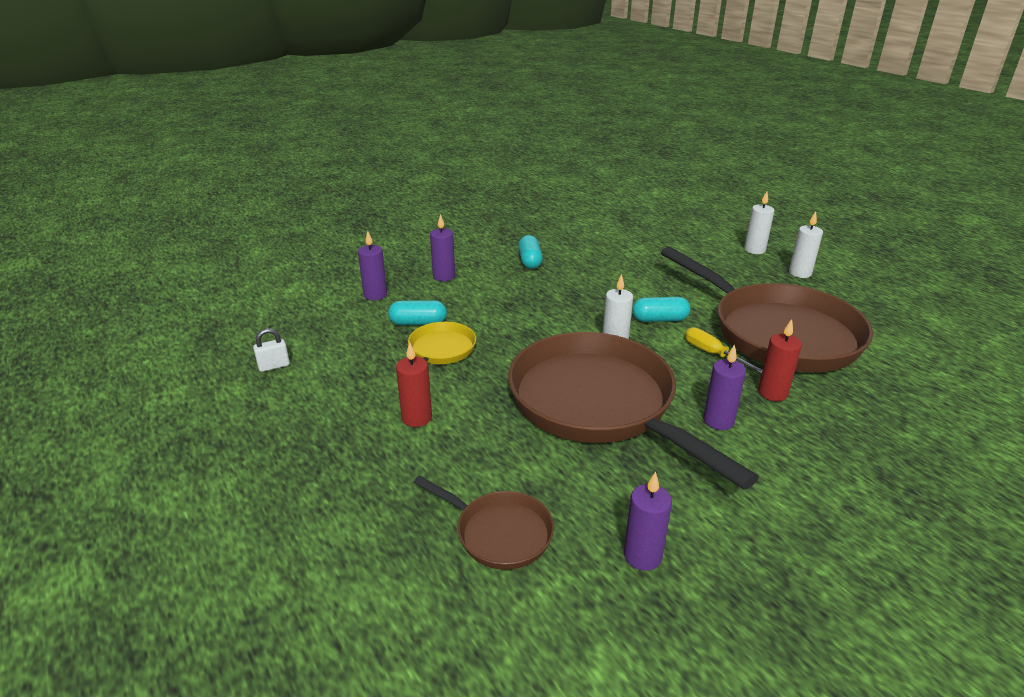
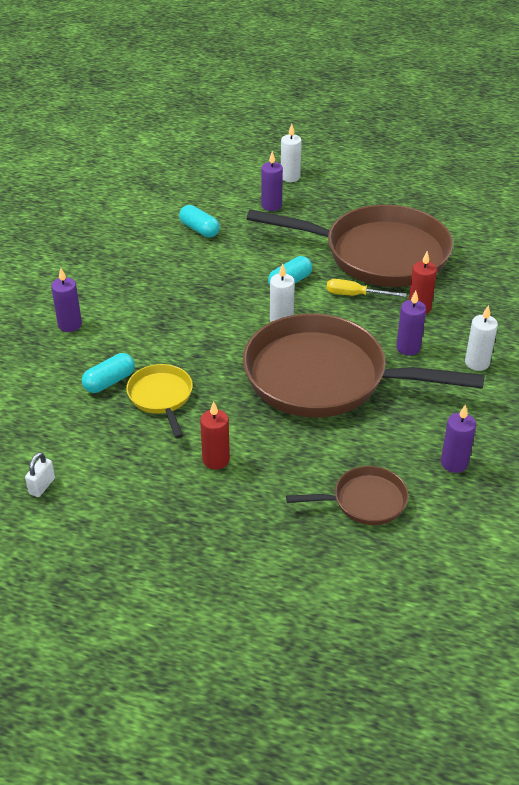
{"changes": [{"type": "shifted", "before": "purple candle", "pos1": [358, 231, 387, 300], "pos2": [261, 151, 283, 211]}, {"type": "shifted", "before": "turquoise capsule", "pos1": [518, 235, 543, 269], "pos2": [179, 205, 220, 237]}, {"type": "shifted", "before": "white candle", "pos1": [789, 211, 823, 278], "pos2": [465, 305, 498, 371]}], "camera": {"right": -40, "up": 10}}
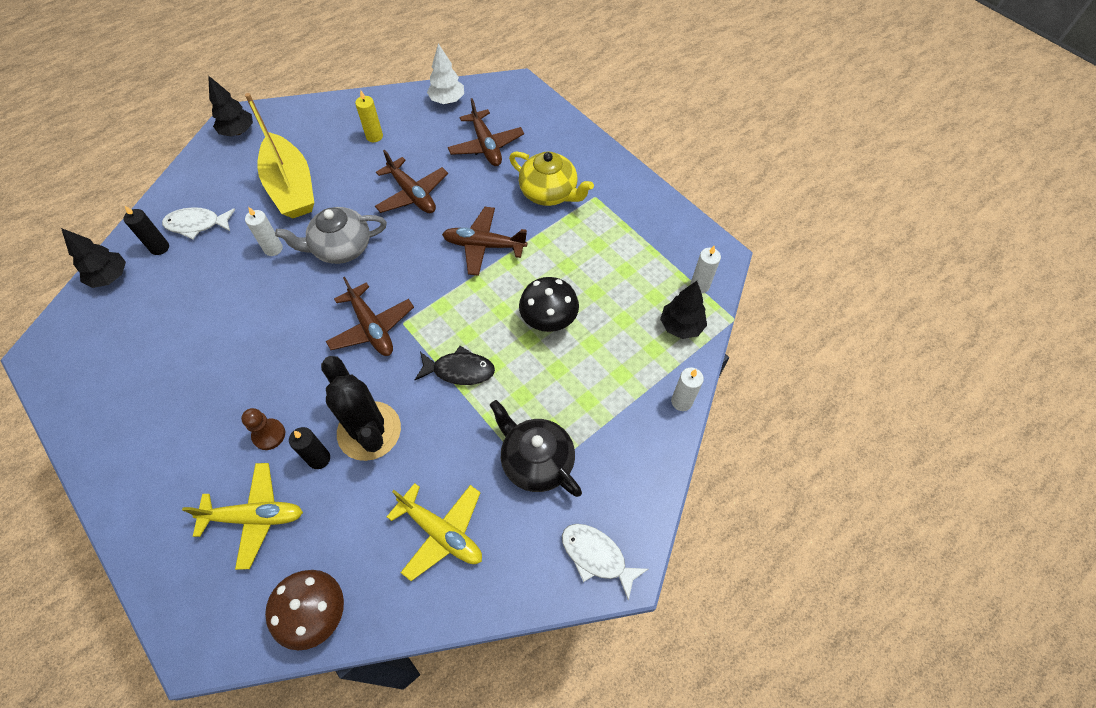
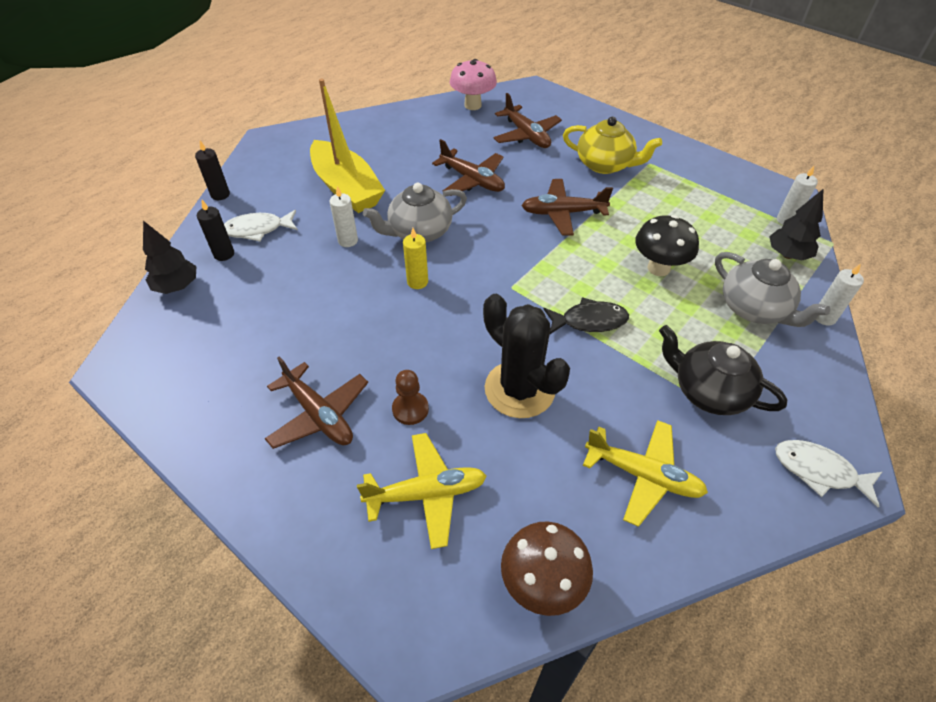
{"changes": [{"type": "gone", "before": "black tree", "pos1": [208, 75, 253, 137]}, {"type": "shifted", "before": "black candle", "pos1": [289, 427, 330, 469], "pos2": [195, 141, 230, 200]}, {"type": "shifted", "before": "brown plane", "pos1": [326, 277, 414, 356], "pos2": [265, 356, 368, 449]}, {"type": "shifted", "before": "yellow candle", "pos1": [355, 91, 383, 142], "pos2": [403, 228, 428, 289]}, {"type": "swapped", "before": "white tree", "after": "pink mushroom", "pos1": [427, 43, 464, 104], "pos2": [450, 59, 497, 110]}, {"type": "new", "after": "grey teapot", "pos2": [715, 252, 830, 327]}], "camera": {"right": -10, "up": -10}}
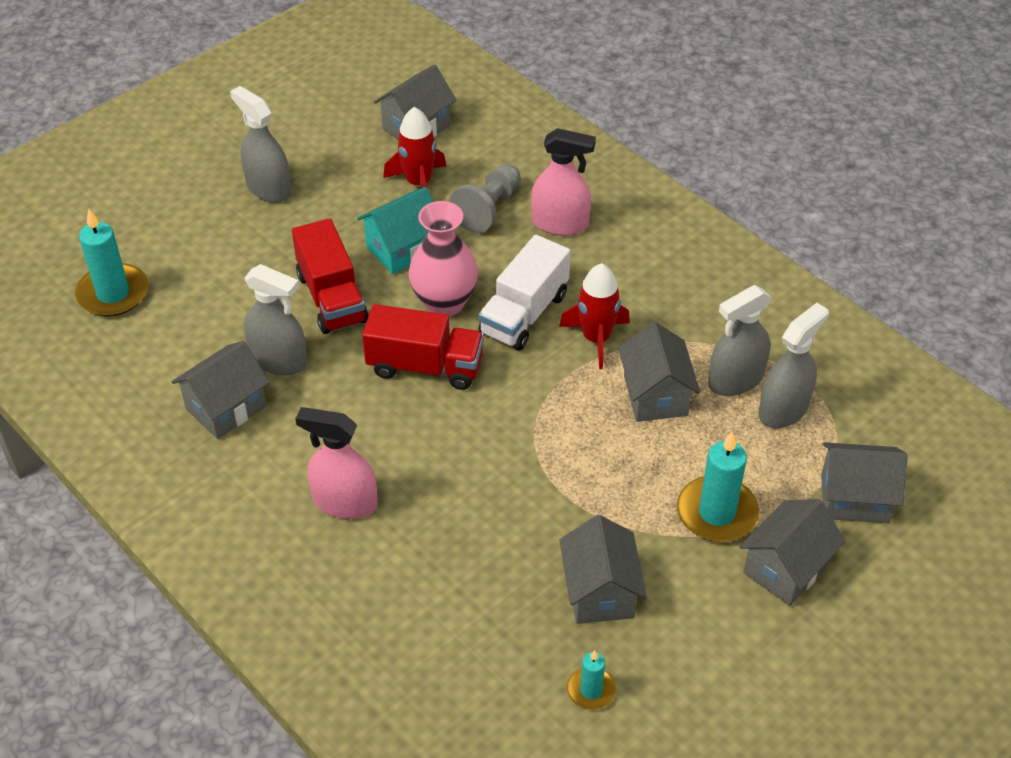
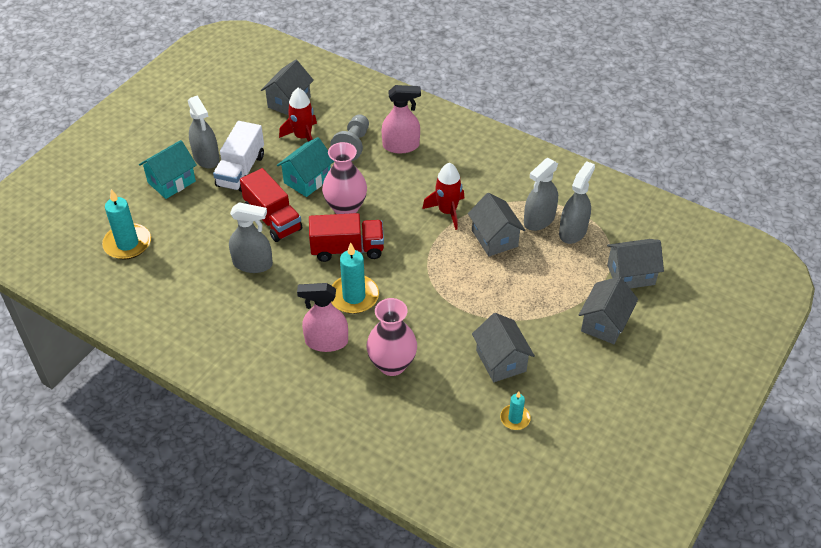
{"changes": [{"type": "gone", "before": "grey house", "pos1": [172, 341, 270, 439]}, {"type": "rotated", "before": "grey spray bottle", "pos1": [230, 86, 291, 203], "pos2": [188, 95, 219, 169], "turn": -150}, {"type": "shifted", "before": "white truck", "pos1": [478, 235, 570, 351], "pos2": [213, 121, 264, 192]}, {"type": "shifted", "before": "turquoise candle", "pos1": [677, 432, 759, 542], "pos2": [331, 243, 379, 314]}, {"type": "new", "after": "turquoise house", "pos2": [139, 140, 197, 199]}, {"type": "new", "after": "pink vase", "pos2": [366, 298, 417, 376]}], "camera": {"right": -15, "up": 0}}
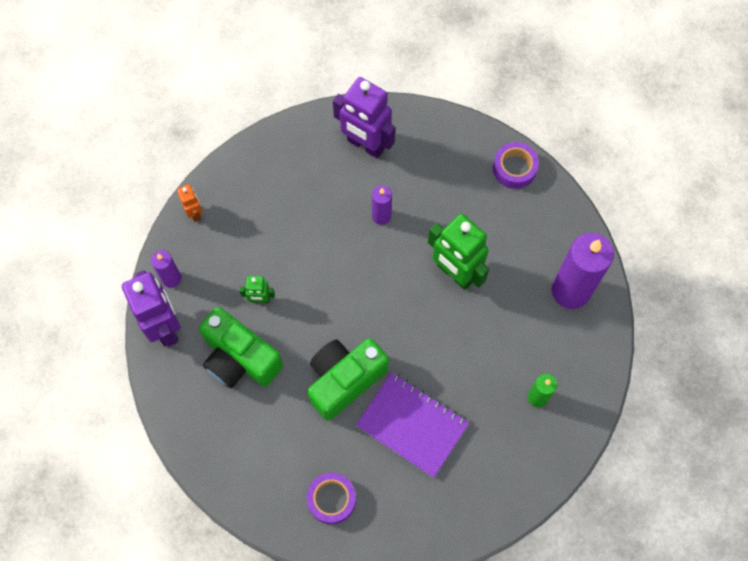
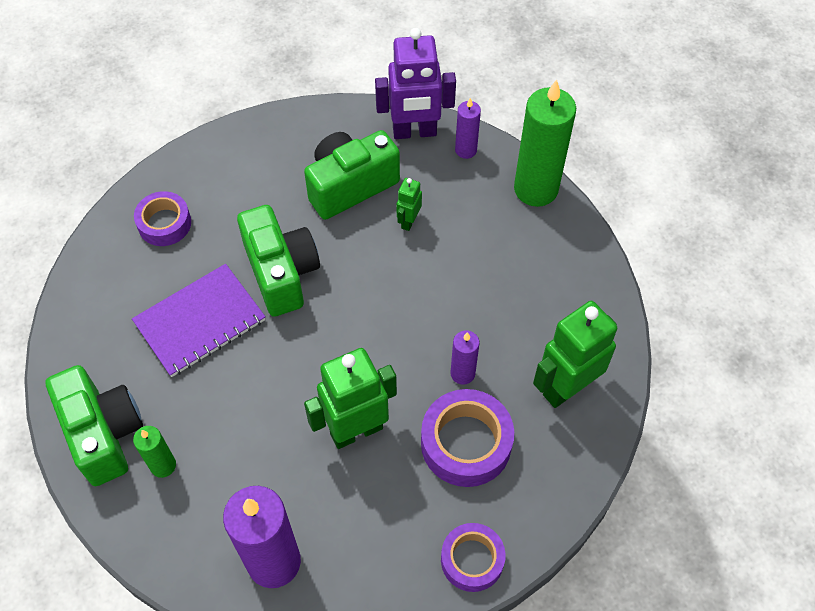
{"changes": [{"type": "swapped", "before": "orange robot", "after": "green candle", "pos1": [177, 184, 202, 222], "pos2": [514, 79, 576, 207]}, {"type": "repainted", "before": "purple robot", "after": "green robot", "pos1": [333, 77, 395, 159], "pos2": [533, 301, 617, 408]}, {"type": "new", "after": "green camera", "pos2": [45, 365, 143, 486]}, {"type": "new", "after": "purple tape", "pos2": [421, 389, 514, 487]}], "camera": {"right": 110, "up": -10}}
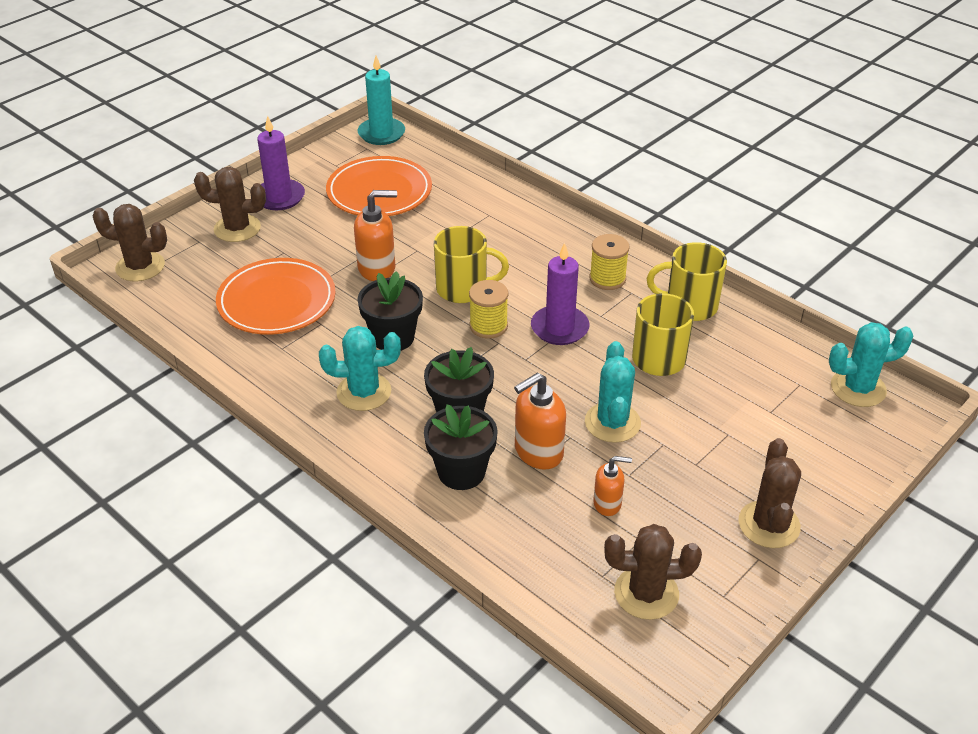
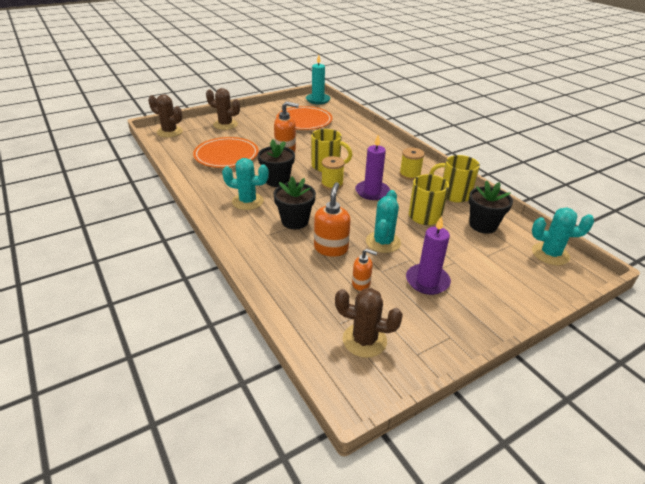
{"changes": [{"type": "shifted", "before": "purple candle", "pos1": [257, 115, 305, 210], "pos2": [406, 216, 451, 295]}, {"type": "shifted", "before": "black flower pot", "pos1": [424, 405, 498, 490], "pos2": [469, 180, 513, 234]}, {"type": "rotated", "before": "orange soap dispenser", "pos1": [514, 372, 566, 470], "pos2": [314, 182, 351, 257], "turn": 120}, {"type": "gone", "before": "brown cactus", "pos1": [739, 438, 801, 548]}], "camera": {"right": 15, "up": -5}}
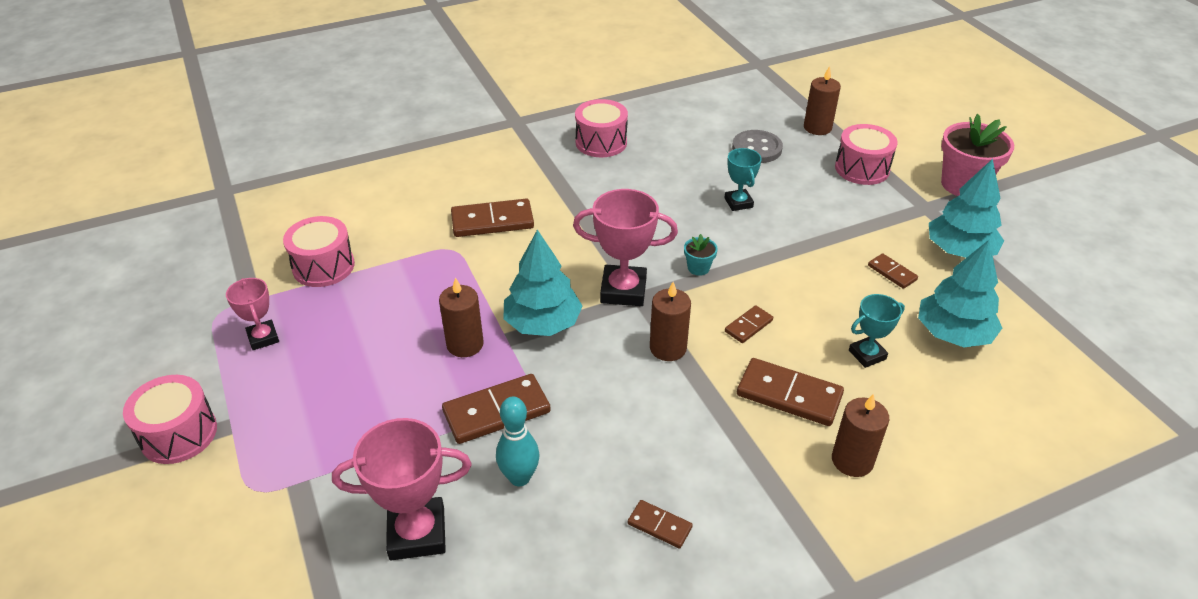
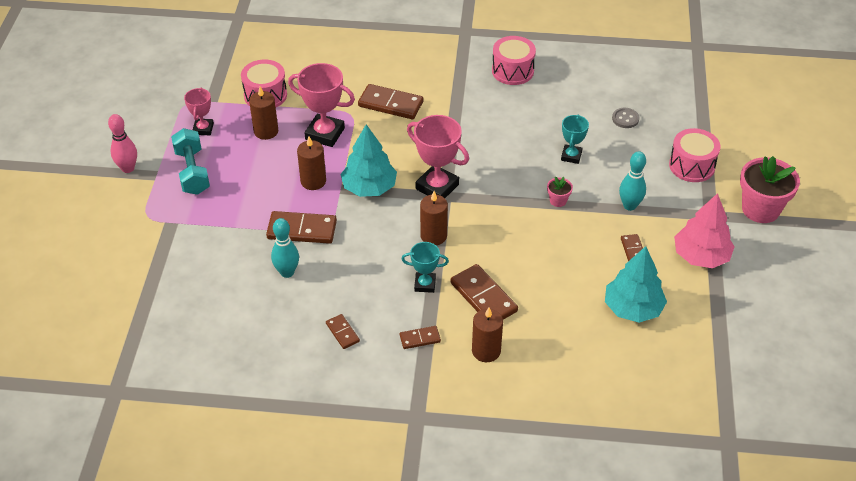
{"changes": [{"type": "swapped", "before": "pink drum", "after": "pink bowling pin", "pos1": [123, 375, 217, 464], "pos2": [108, 114, 137, 173]}, {"type": "shifted", "before": "pink trophy", "pos1": [332, 418, 471, 560], "pos2": [288, 63, 355, 147]}, {"type": "gone", "before": "turquoise flower pot", "pos1": [684, 234, 718, 276]}, {"type": "shifted", "before": "brown domino", "pos1": [725, 305, 773, 343], "pos2": [400, 326, 441, 349]}, {"type": "scaled", "before": "grey button", "pos1": [732, 130, 783, 163], "pos2": [612, 108, 639, 128], "scale": 0.64}, {"type": "shifted", "before": "brown candle", "pos1": [804, 66, 841, 135], "pos2": [249, 87, 279, 140]}, {"type": "shifted", "before": "turquoise trophy", "pos1": [849, 294, 905, 368], "pos2": [401, 242, 449, 293]}, {"type": "repainted", "before": "turquoise tree", "after": "pink tree", "pos1": [929, 159, 1004, 258], "pos2": [674, 193, 735, 268]}, {"type": "new", "after": "turquoise dumbbell", "pos2": [171, 128, 210, 195]}, {"type": "new", "after": "pink flower pot", "pos2": [547, 176, 573, 207]}, {"type": "new", "after": "turquoise bowling pin", "pos2": [619, 151, 646, 211]}], "camera": {"right": 30, "up": 5}}
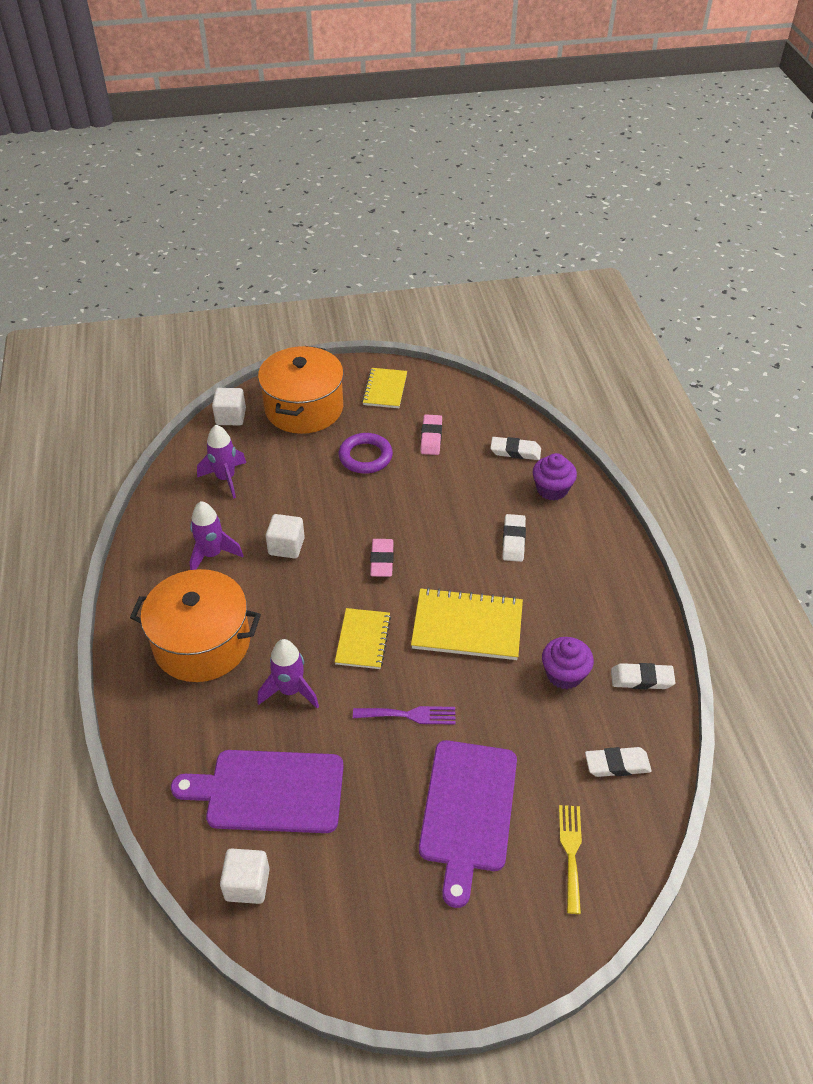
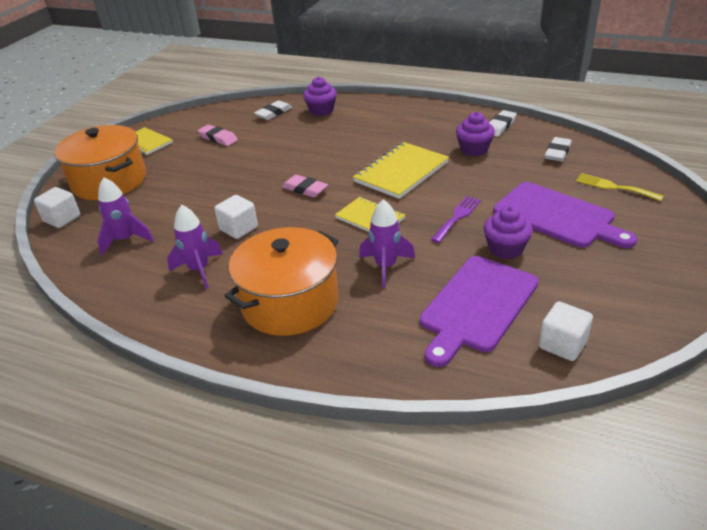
{"changes": [{"type": "gone", "before": "purple ring", "pos1": [339, 433, 393, 474]}, {"type": "gone", "before": "white eraser", "pos1": [502, 514, 526, 562]}, {"type": "new", "after": "purple cupcake", "pos2": [484, 206, 533, 259]}], "camera": {"right": -55, "up": -10}}
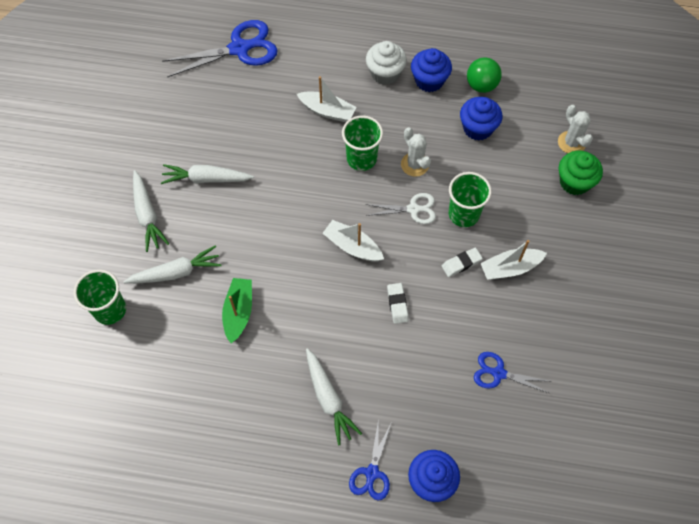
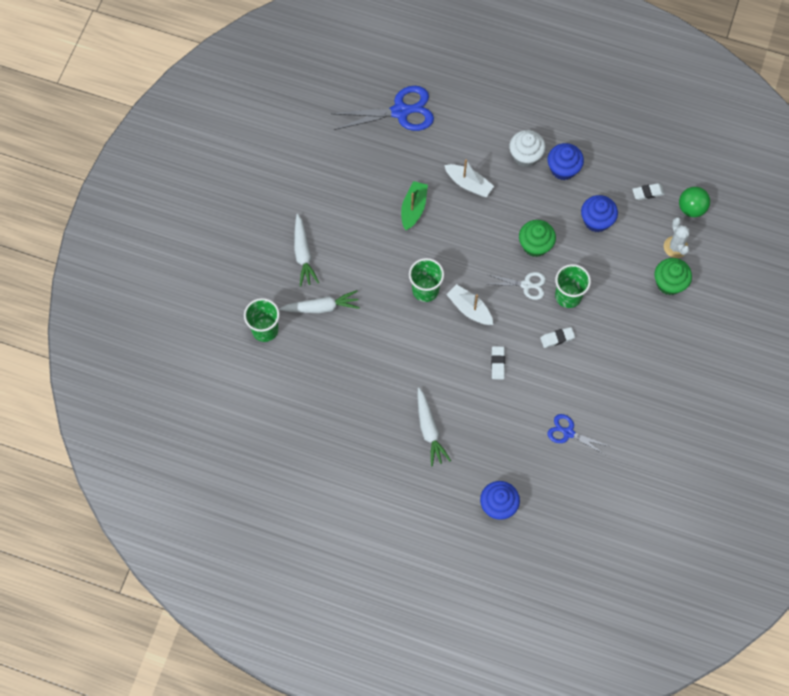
{"changes": [{"type": "gone", "before": "white carrot", "pos1": [161, 164, 254, 184]}, {"type": "shifted", "before": "green boat", "pos1": [222, 278, 252, 343], "pos2": [401, 181, 428, 230]}, {"type": "shifted", "before": "green cup", "pos1": [342, 115, 383, 171], "pos2": [409, 258, 444, 302]}, {"type": "gone", "before": "blue scissors", "pos1": [349, 424, 391, 500]}, {"type": "swapped", "before": "white cactus", "after": "green cupcake", "pos1": [401, 127, 431, 177], "pos2": [519, 220, 556, 257]}, {"type": "shifted", "before": "green ball", "pos1": [467, 58, 502, 93], "pos2": [679, 187, 710, 217]}, {"type": "gone", "before": "white boat", "pos1": [480, 240, 547, 280]}, {"type": "new", "after": "white eraser", "pos2": [632, 183, 665, 200]}], "camera": {"right": 10, "up": 5}}
